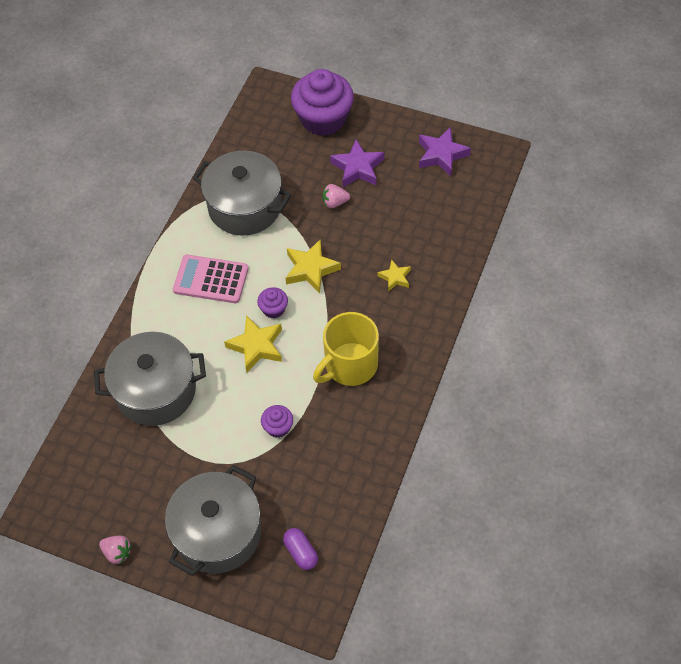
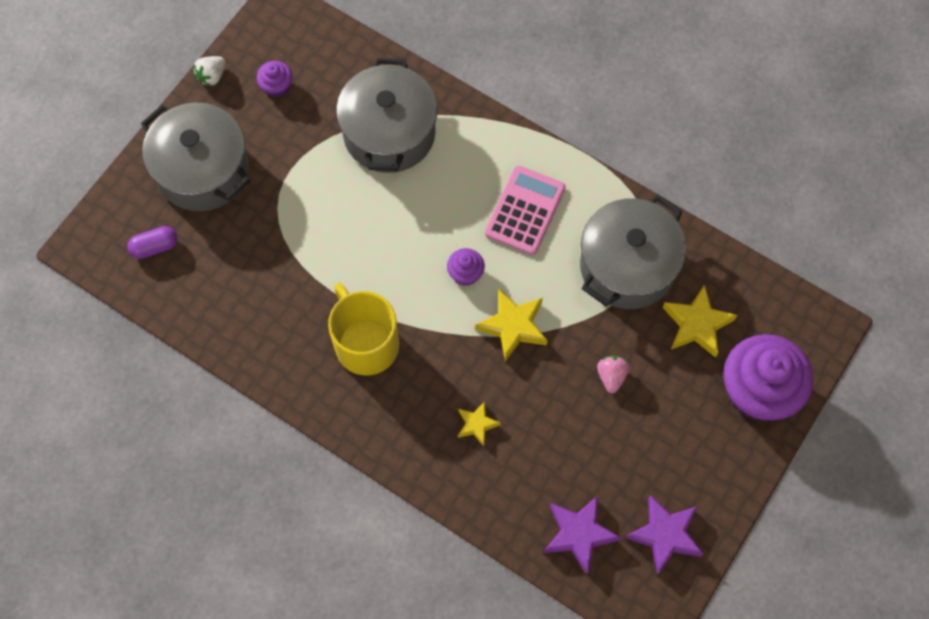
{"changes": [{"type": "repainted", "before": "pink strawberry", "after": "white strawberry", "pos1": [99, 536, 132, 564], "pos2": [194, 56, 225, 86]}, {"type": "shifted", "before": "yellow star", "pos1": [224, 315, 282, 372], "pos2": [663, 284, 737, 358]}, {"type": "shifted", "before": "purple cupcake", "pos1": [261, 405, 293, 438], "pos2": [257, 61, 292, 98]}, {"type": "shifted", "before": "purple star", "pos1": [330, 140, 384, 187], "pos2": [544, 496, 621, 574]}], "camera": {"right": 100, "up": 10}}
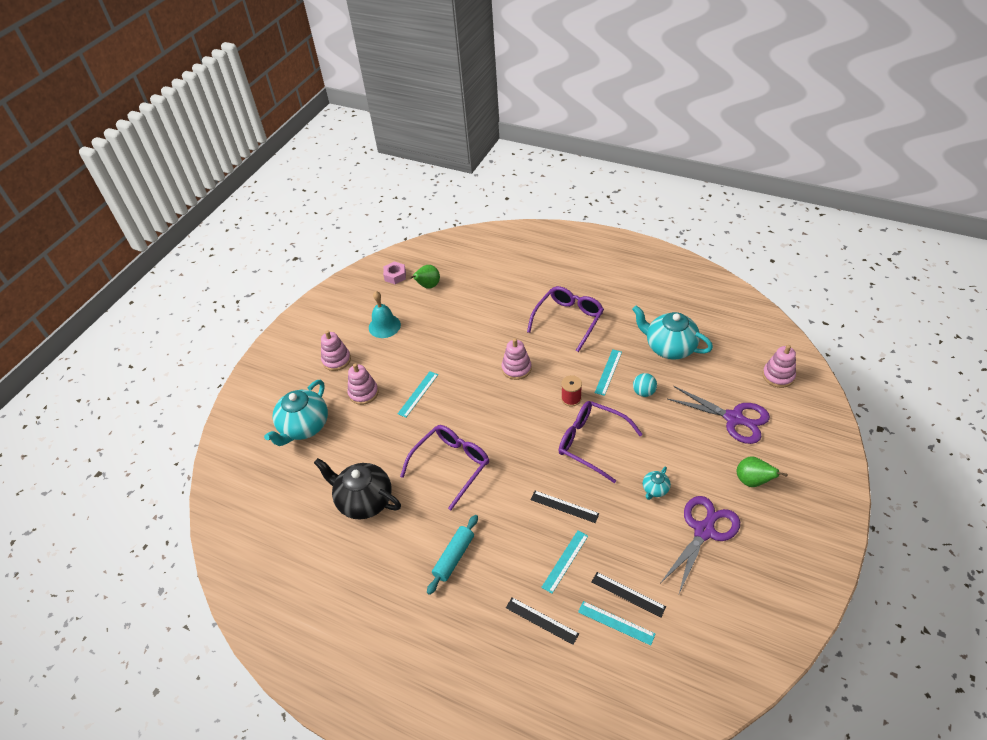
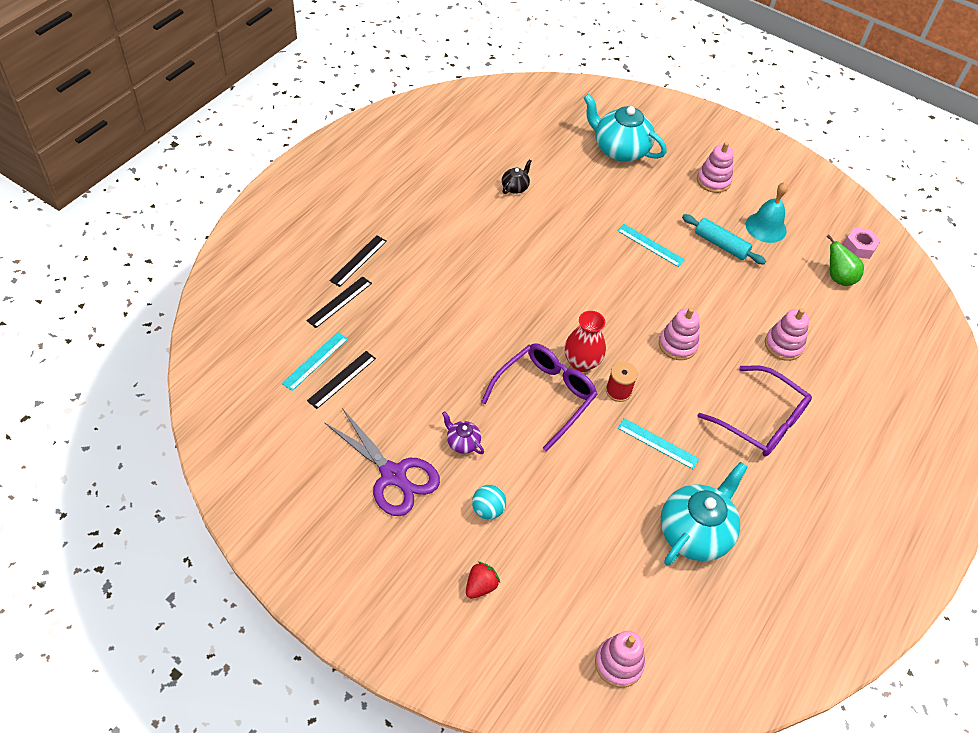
{"changes": [{"type": "scaled", "before": "black teapot", "pos1": [314, 458, 401, 520], "pos2": [502, 159, 532, 194], "scale": 0.46}, {"type": "shifted", "before": "pink stacking toy", "pos1": [347, 363, 379, 405], "pos2": [765, 308, 809, 361]}, {"type": "gone", "before": "purple glasses", "pos1": [400, 425, 489, 510]}, {"type": "shifted", "before": "turquoise rolling pin", "pos1": [427, 515, 478, 595], "pos2": [682, 214, 766, 264]}, {"type": "shifted", "before": "black ruler", "pos1": [530, 491, 599, 523], "pos2": [330, 235, 387, 287]}, {"type": "gone", "before": "turquoise ruler", "pos1": [541, 530, 588, 594]}, {"type": "shifted", "before": "turquoise ball", "pos1": [633, 373, 657, 397], "pos2": [472, 485, 506, 520]}, {"type": "repainted", "before": "turquoise teapot", "after": "purple teapot", "pos1": [643, 467, 671, 500], "pos2": [442, 411, 484, 454]}, {"type": "gone", "before": "purple scissors", "pos1": [668, 386, 770, 444]}, {"type": "gone", "before": "green pear", "pos1": [737, 456, 788, 487]}, {"type": "new", "after": "red strawberry", "pos2": [466, 562, 500, 599]}, {"type": "new", "after": "red vase", "pos2": [564, 311, 606, 372]}], "camera": {"right": 90, "up": 5}}
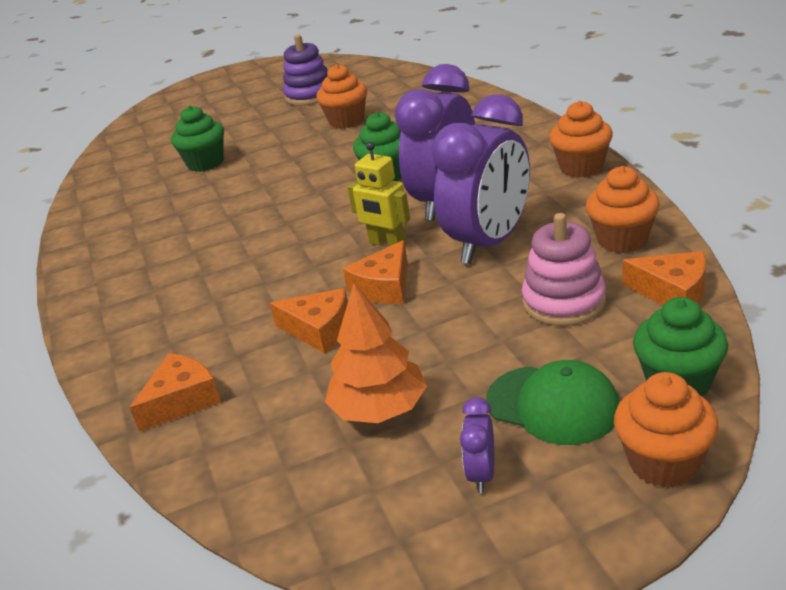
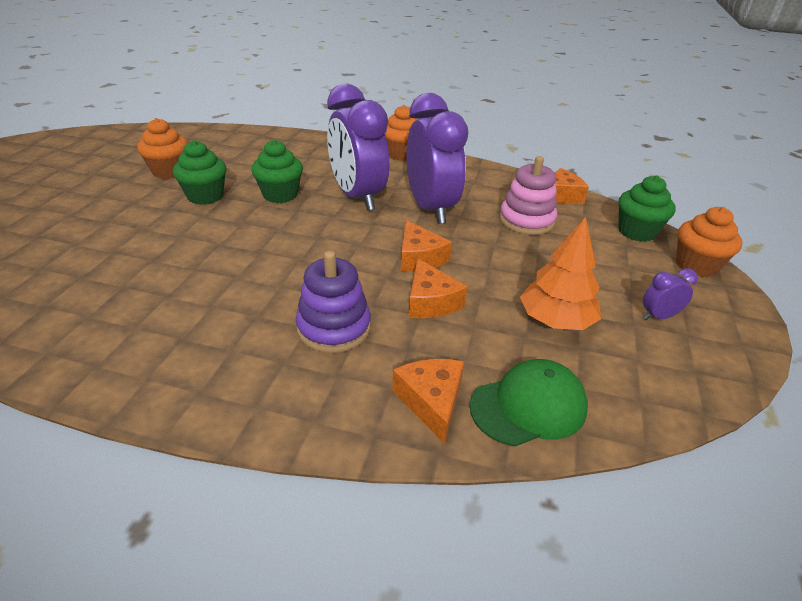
{"changes": [{"type": "shifted", "before": "green cupcake", "pos1": [171, 105, 224, 172], "pos2": [173, 140, 227, 205]}, {"type": "rotated", "before": "orange cheese", "pos1": [270, 288, 348, 353], "pos2": [409, 258, 467, 318], "turn": 105}, {"type": "shifted", "before": "purple stacking toy", "pos1": [283, 35, 328, 106], "pos2": [296, 251, 371, 353]}, {"type": "gone", "before": "yellow robot", "pos1": [347, 142, 410, 247]}, {"type": "rotated", "before": "purple clock", "pos1": [460, 397, 494, 493], "pos2": [643, 268, 698, 320], "turn": 120}, {"type": "shifted", "before": "green cap", "pos1": [486, 360, 620, 445], "pos2": [470, 359, 588, 447]}, {"type": "gone", "before": "orange cupcake", "pos1": [586, 166, 660, 253]}], "camera": {"right": -60, "up": 5}}
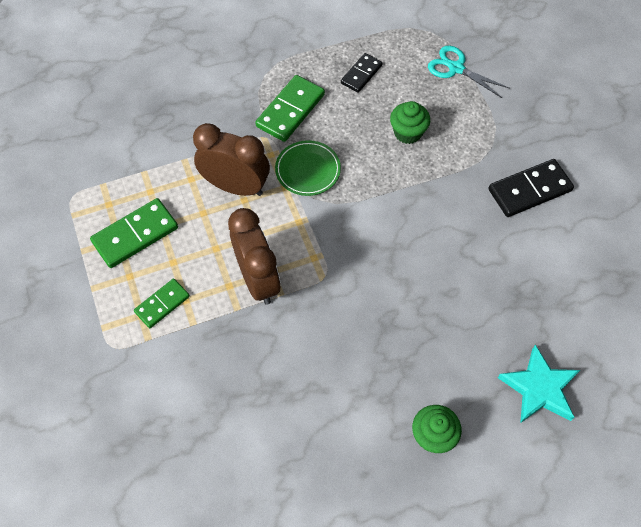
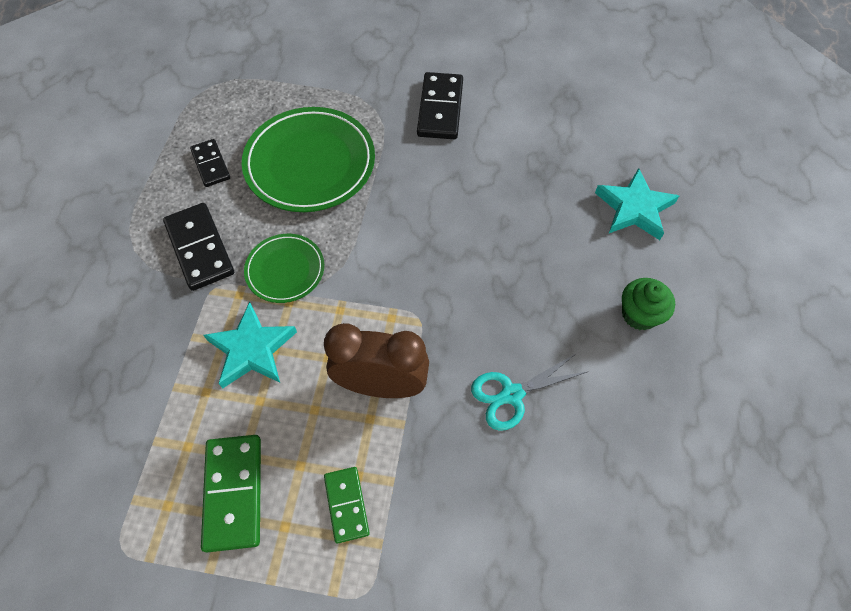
{"changes": [{"type": "swapped", "before": "brown clock", "after": "turquoise star", "pos1": [193, 123, 270, 196], "pos2": [203, 302, 297, 388]}, {"type": "repainted", "before": "green domino", "after": "black domino", "pos1": [255, 75, 325, 142], "pos2": [163, 203, 234, 291]}, {"type": "swapped", "before": "green cupcake", "after": "green plate", "pos1": [390, 101, 430, 144], "pos2": [242, 107, 375, 212]}, {"type": "shifted", "before": "turquoise scissors", "pos1": [428, 45, 510, 98], "pos2": [471, 353, 589, 431]}], "camera": {"right": -60, "up": 0}}
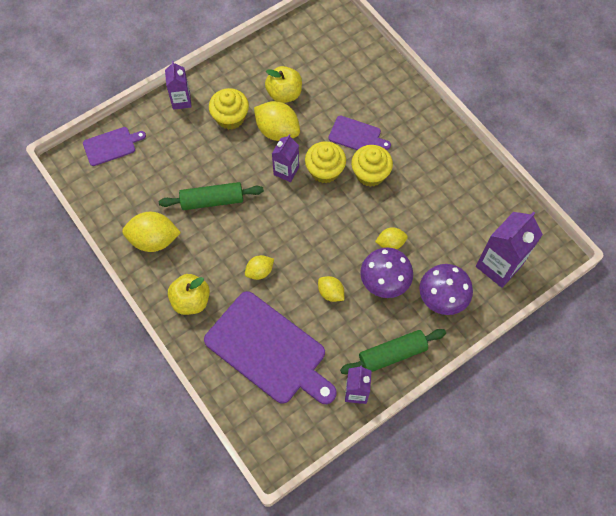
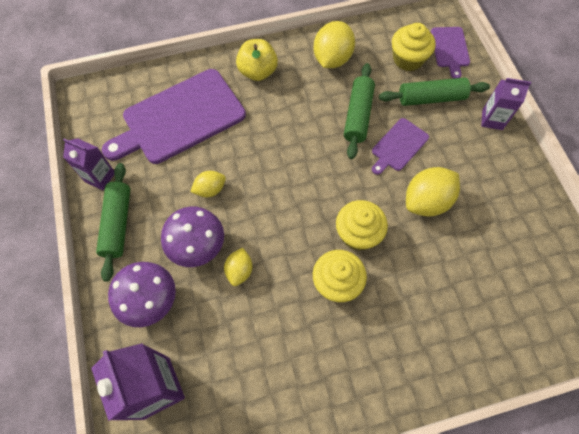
{"changes": [{"type": "shifted", "before": "yellow cupcake", "pos1": [209, 88, 249, 130], "pos2": [392, 23, 436, 71]}, {"type": "gone", "before": "yellow lemon", "pos1": [245, 255, 274, 280]}, {"type": "gone", "before": "yellow apple", "pos1": [265, 66, 302, 103]}, {"type": "gone", "before": "purple carton", "pos1": [272, 134, 299, 182]}, {"type": "shifted", "before": "purple cutting board", "pos1": [328, 116, 391, 150], "pos2": [372, 118, 429, 175]}, {"type": "new", "after": "green rolling pin", "pos2": [379, 78, 490, 106]}], "camera": {"right": 110, "up": 0}}
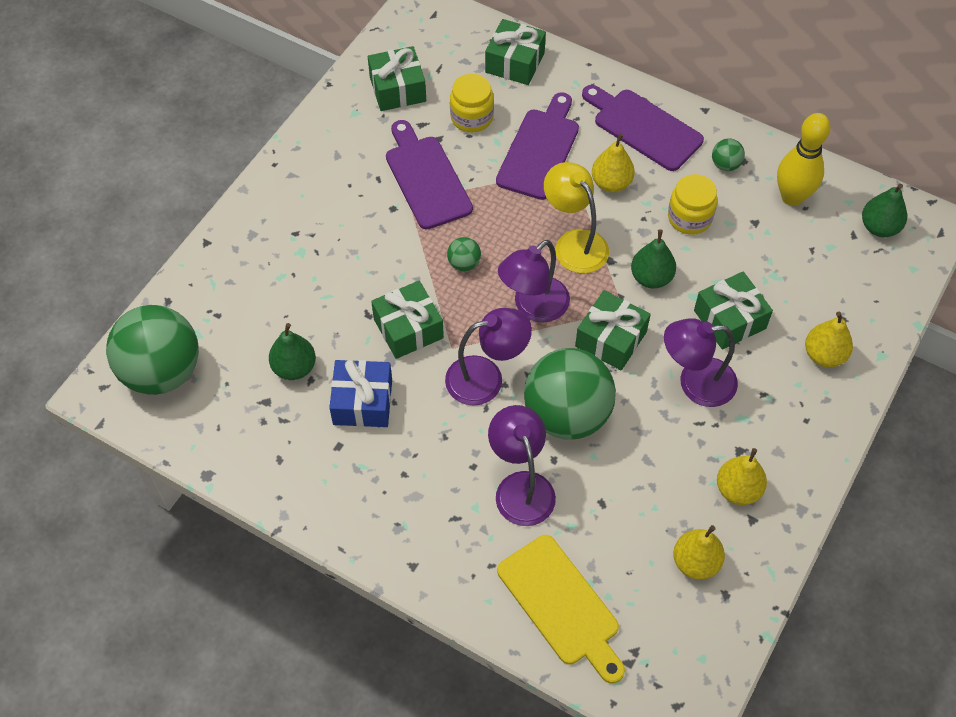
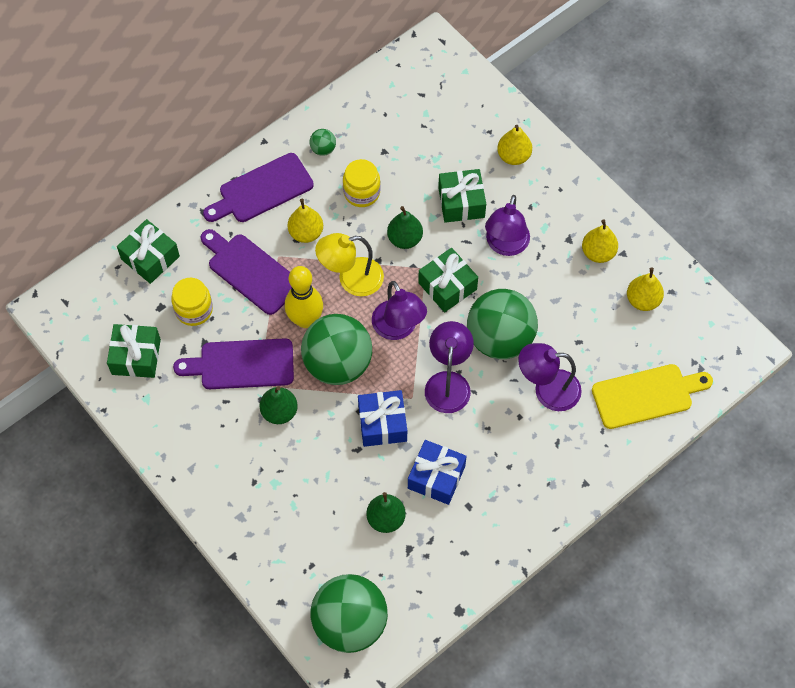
{"changes": [{"type": "repainted", "before": "green gift", "after": "blue gift", "pos1": [371, 281, 444, 359], "pos2": [358, 390, 407, 447]}, {"type": "scaled", "before": "green ball", "pos1": [447, 237, 481, 271], "pos2": [301, 314, 372, 385], "scale": 2.47}, {"type": "shifted", "before": "yellow bowling pin", "pos1": [777, 113, 831, 206], "pos2": [285, 266, 323, 328]}, {"type": "shifted", "before": "green pear", "pos1": [862, 184, 907, 237], "pos2": [260, 386, 298, 424]}], "camera": {"right": -70, "up": 5}}
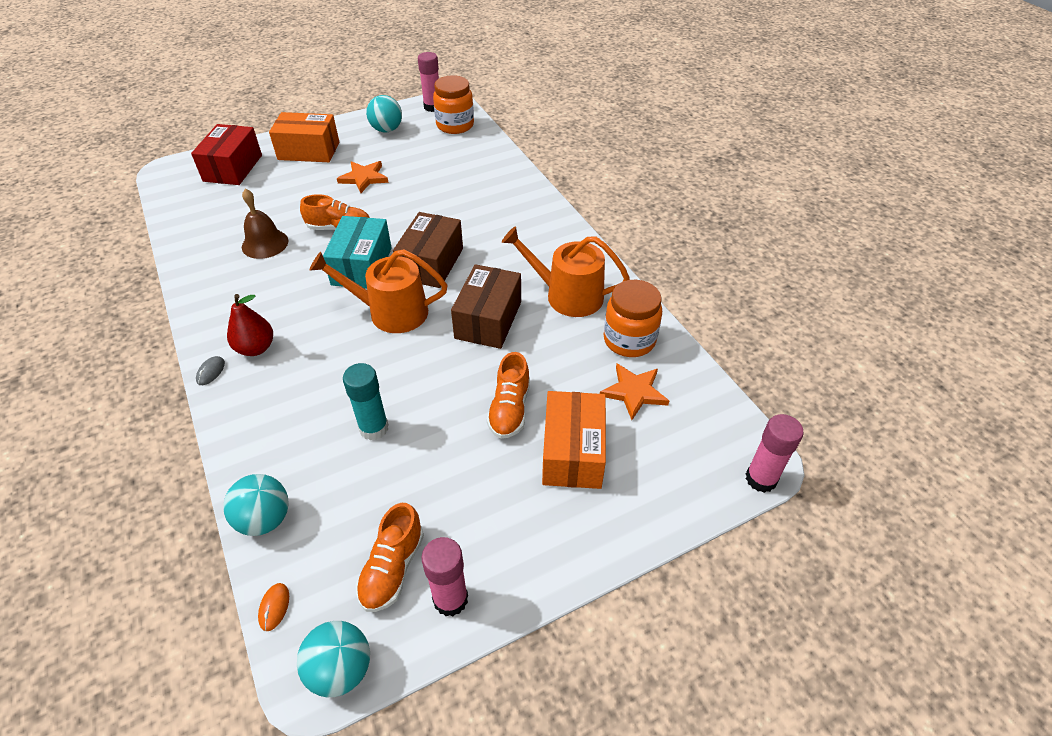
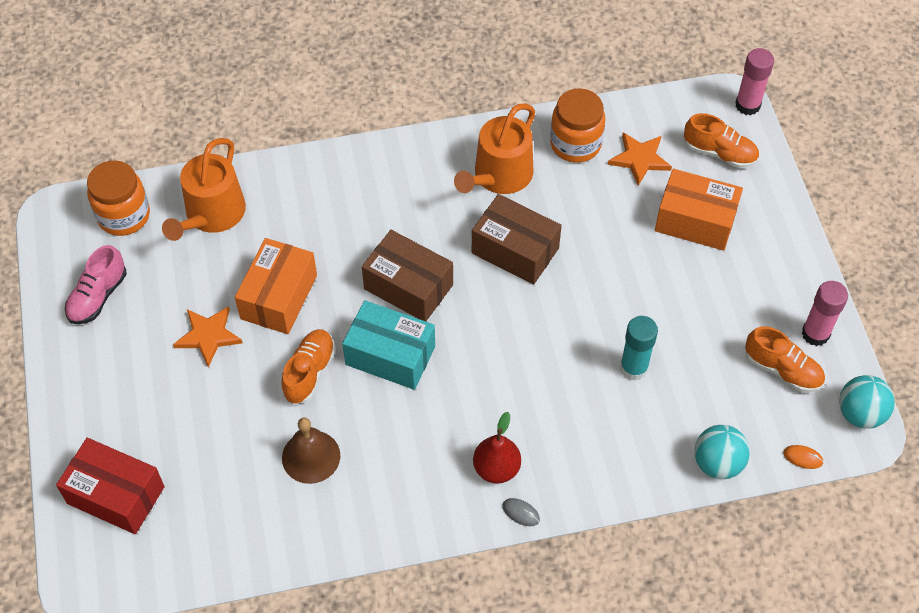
{"changes": [{"type": "shifted", "before": "orange box", "pos1": [269, 112, 339, 162], "pos2": [235, 238, 317, 334]}, {"type": "shifted", "before": "orange watering can", "pos1": [310, 249, 447, 333], "pos2": [162, 138, 246, 241]}, {"type": "swapped", "before": "turquoise ball", "after": "pink shoe", "pos1": [366, 95, 402, 132], "pos2": [65, 245, 127, 324]}, {"type": "gone", "before": "pink glue stick", "pos1": [418, 52, 439, 112]}, {"type": "shifted", "before": "orange shoe", "pos1": [487, 352, 530, 439], "pos2": [684, 113, 759, 168]}], "camera": {"right": -75, "up": 10}}
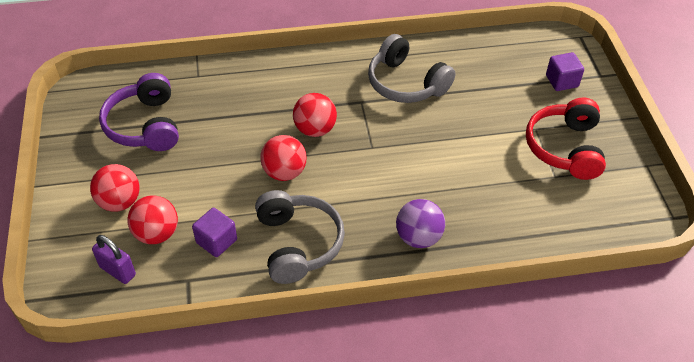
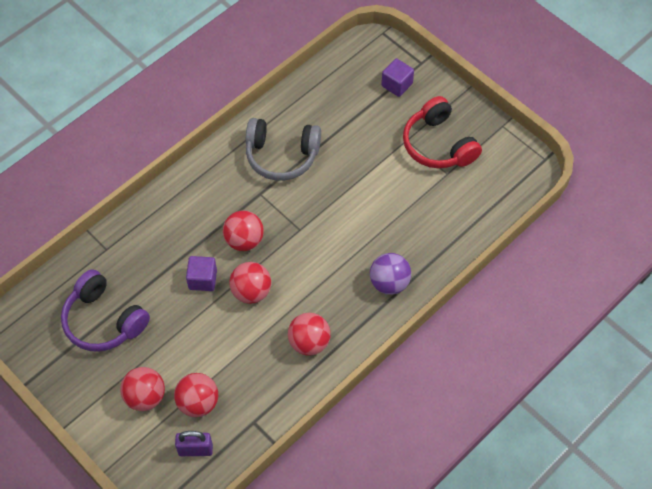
{"changes": [{"type": "shifted", "before": "purple cube", "pos1": [192, 208, 237, 257], "pos2": [186, 256, 217, 291]}, {"type": "swapped", "before": "grey headphones", "after": "red ball", "pos1": [255, 190, 345, 284], "pos2": [288, 313, 331, 356]}], "camera": {"right": -35, "up": 10}}
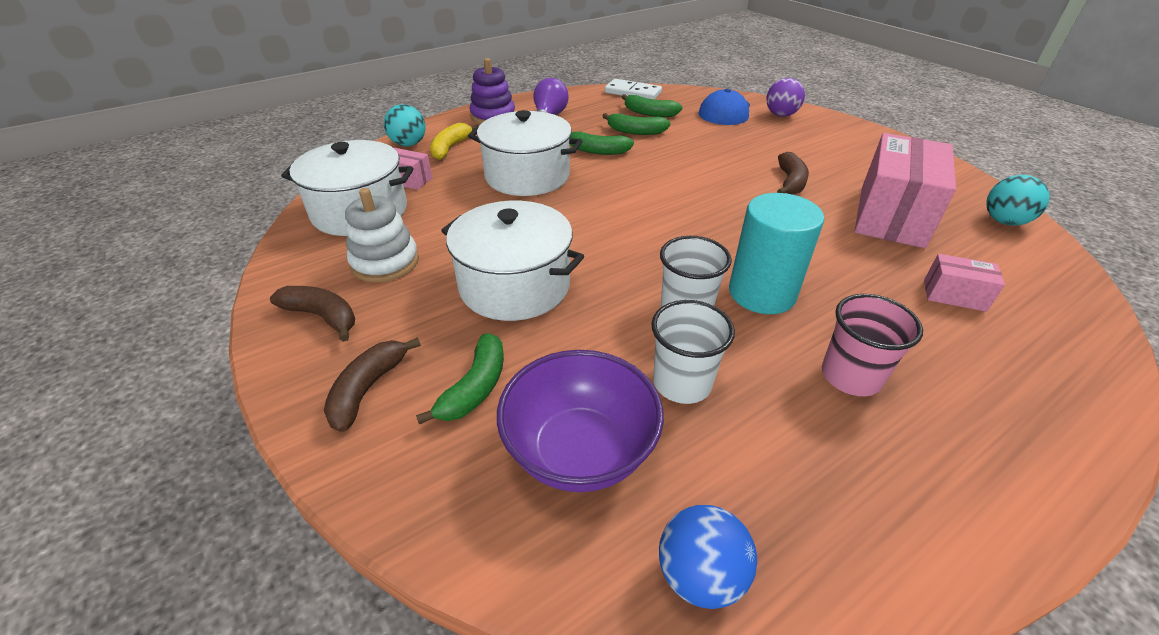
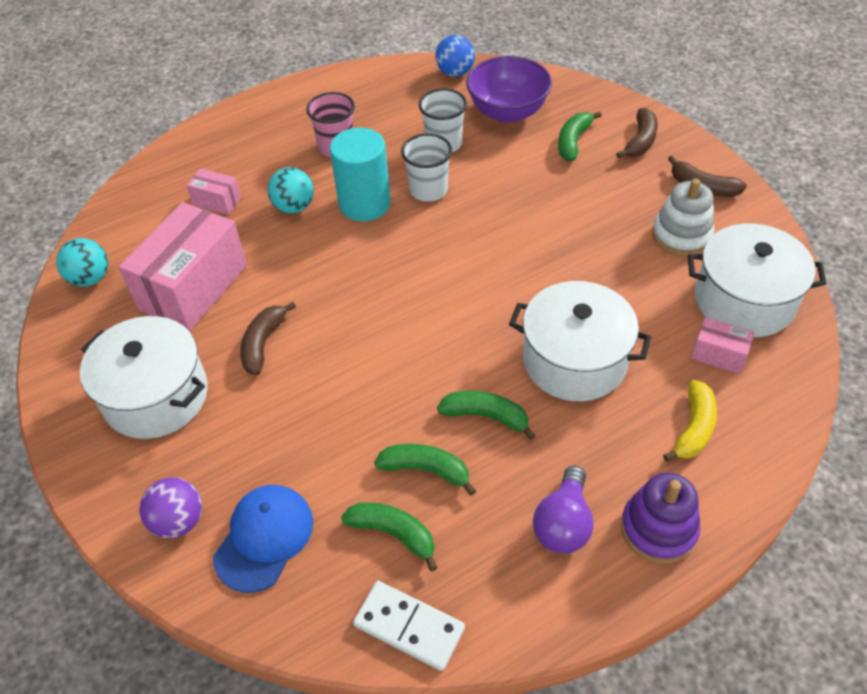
{"changes": [{"type": "shifted", "before": "turquoise ball", "pos1": [384, 104, 426, 146], "pos2": [268, 167, 314, 214]}, {"type": "shifted", "before": "white pot", "pos1": [441, 201, 584, 321], "pos2": [80, 316, 208, 439]}], "camera": {"right": -175, "up": 10}}
